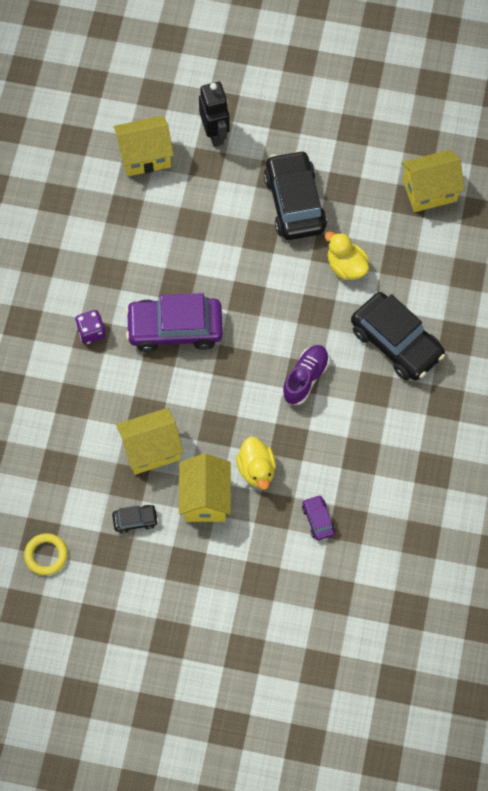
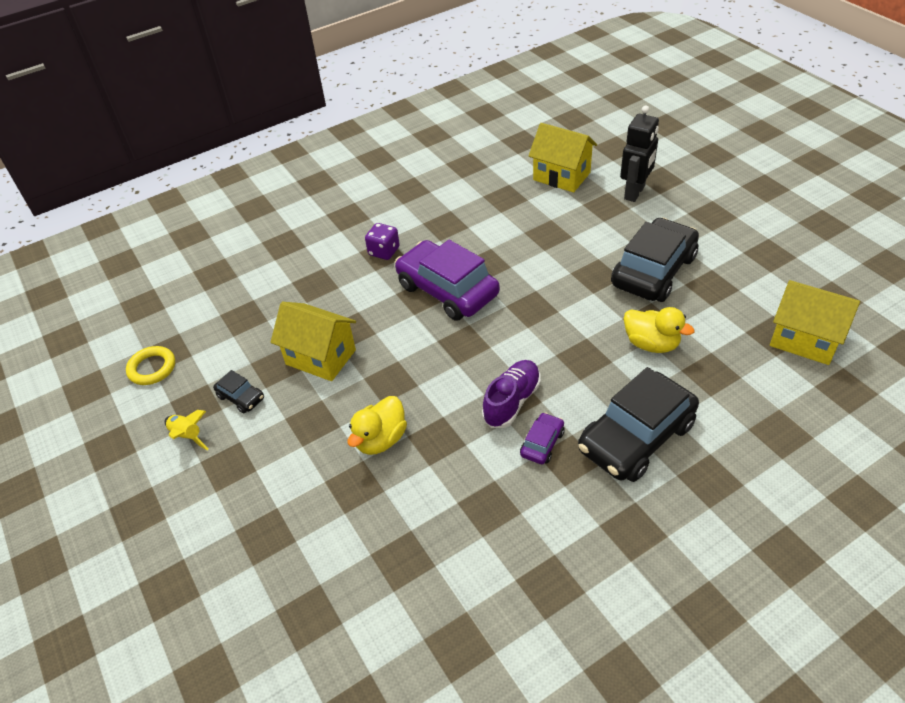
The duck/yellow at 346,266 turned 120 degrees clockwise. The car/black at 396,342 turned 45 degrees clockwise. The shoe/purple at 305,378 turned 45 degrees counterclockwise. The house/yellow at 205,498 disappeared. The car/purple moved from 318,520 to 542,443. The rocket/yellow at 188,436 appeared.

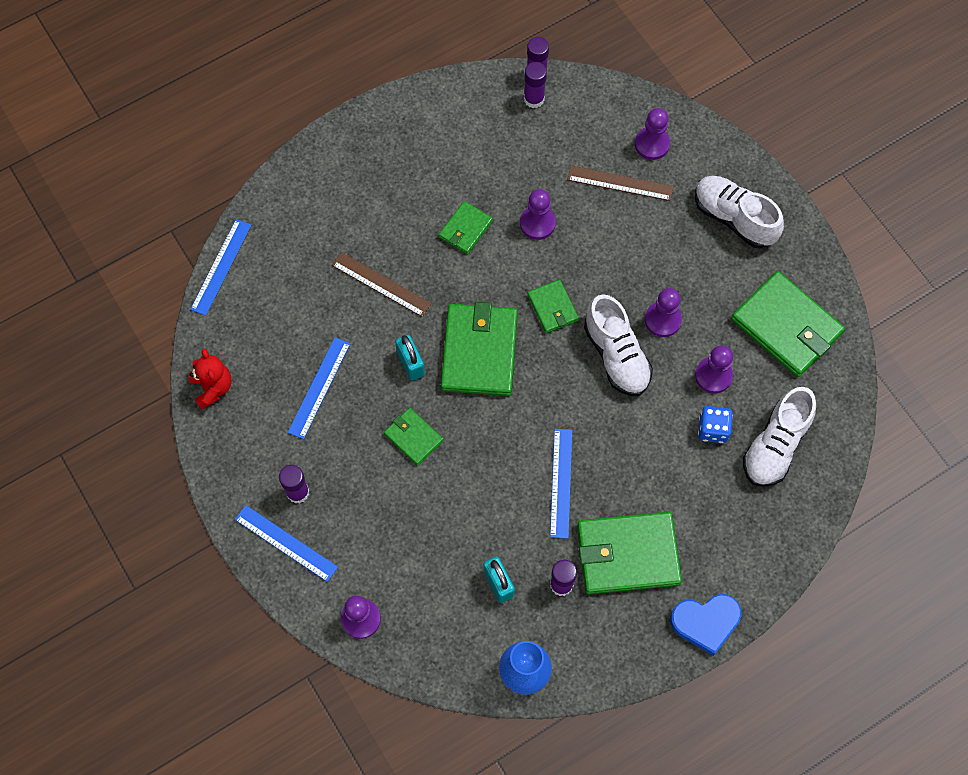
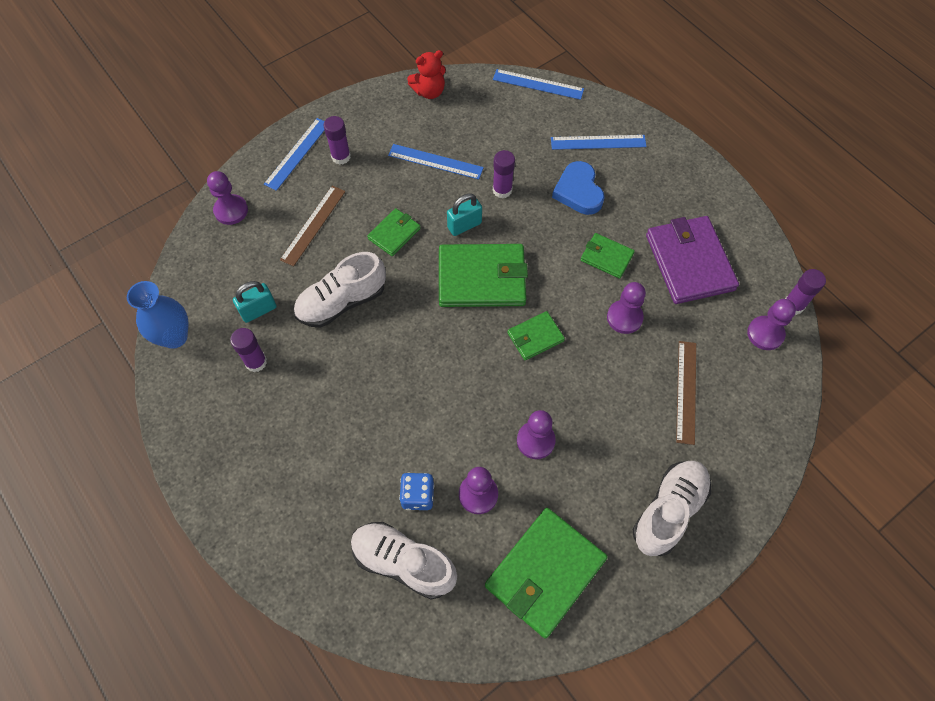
The glue stick/purple moved from 534,99 to 502,190. The pawn/purple moved from 652,144 to 765,334. The ruler/brown moved from 381,284 to 313,225. The shoe/white moved from 616,355 to 341,302. The ruler/blue moved from 561,483 to 598,142. The wallet/green at 627,554 disappeared. The heart/blue moved from 705,622 to 578,191. The wallet/purple at 689,262 appeared.

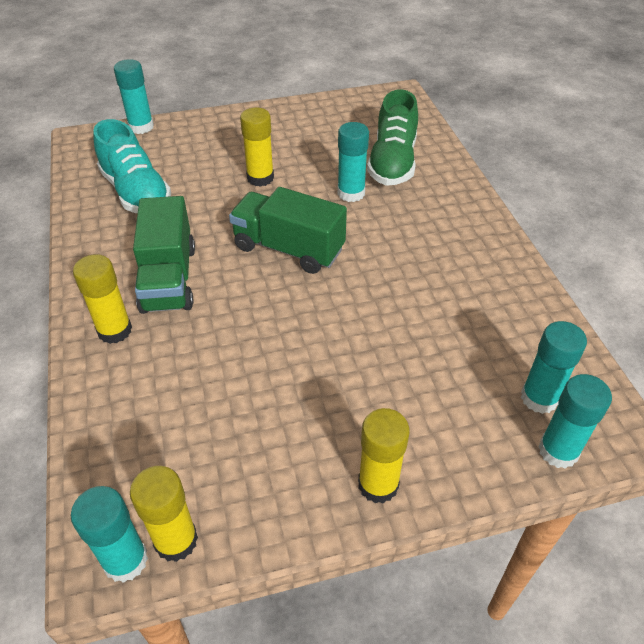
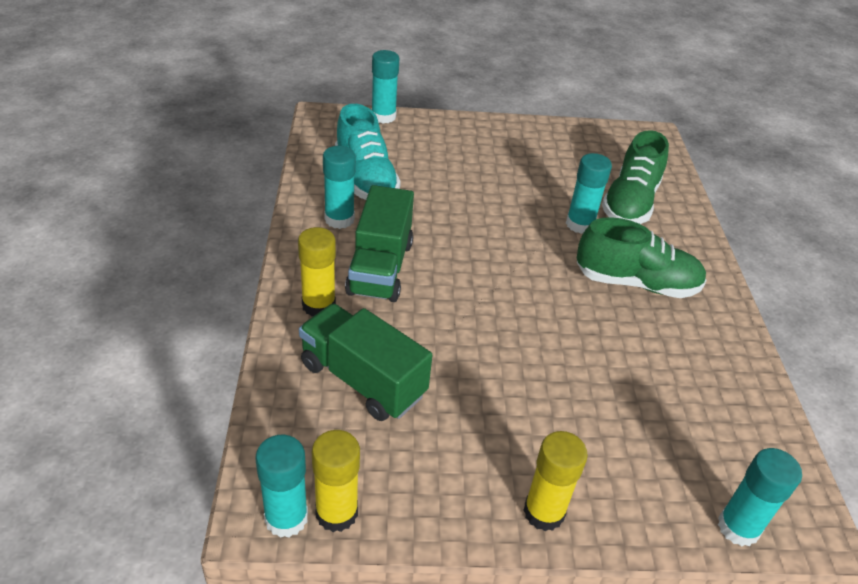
The glue stick/yellow at 260,178 disappeared. The truck/green moved from 289,249 to 363,380. The glue stick/turquoise moved from 539,398 to 339,219. The shoe/green at 636,283 appeared.

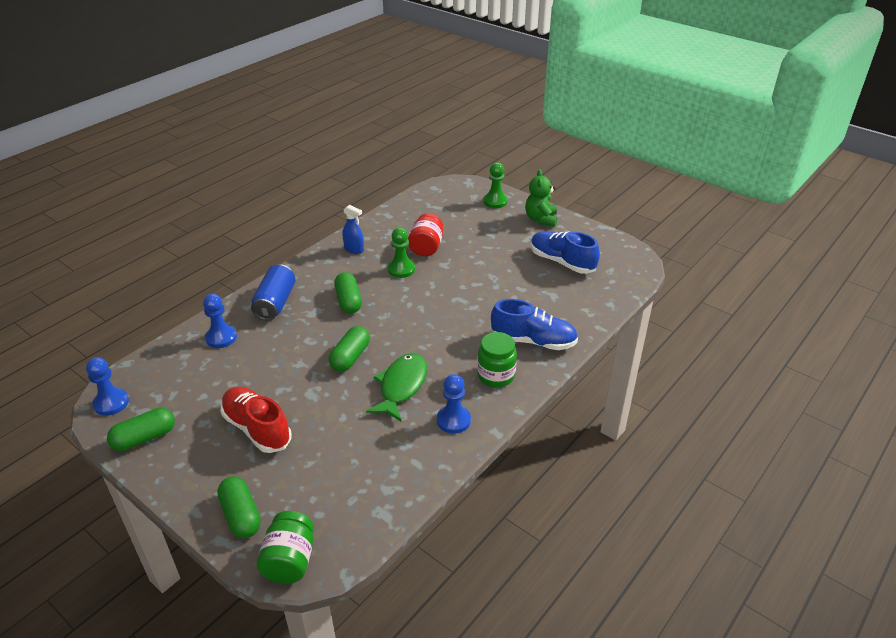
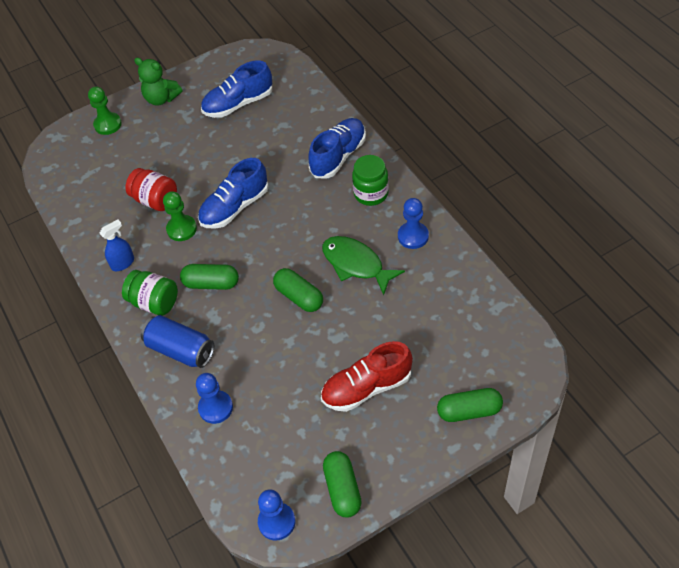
The jar/green moved from 290,561 to 154,302. The shoe/blue at 235,207 appeared.

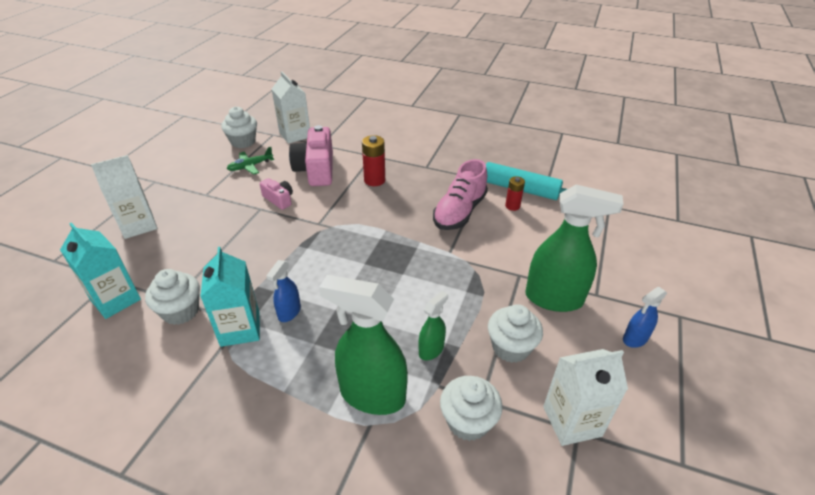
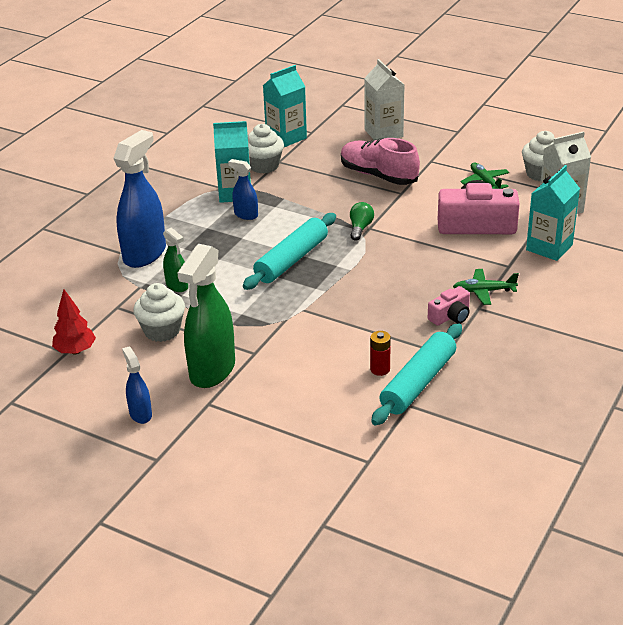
The battery/red at 374,180 disappeared. The shoe/pink moved from 459,212 to 378,175. The camera/pink moved from 279,199 to 450,316. The spray bottle/green at 372,395 became the spray bottle/blue at 145,254. The carton/white at 572,421 was replaced by the tree/red at 75,351. The cupcake/white at 468,421 disappeared. The carton/turquoise at 549,247 appeared. The light bulb/green at 360,228 appeared. The rolling pin/turquoise at 291,260 appeared. The plane/green at 483,291 appeared.

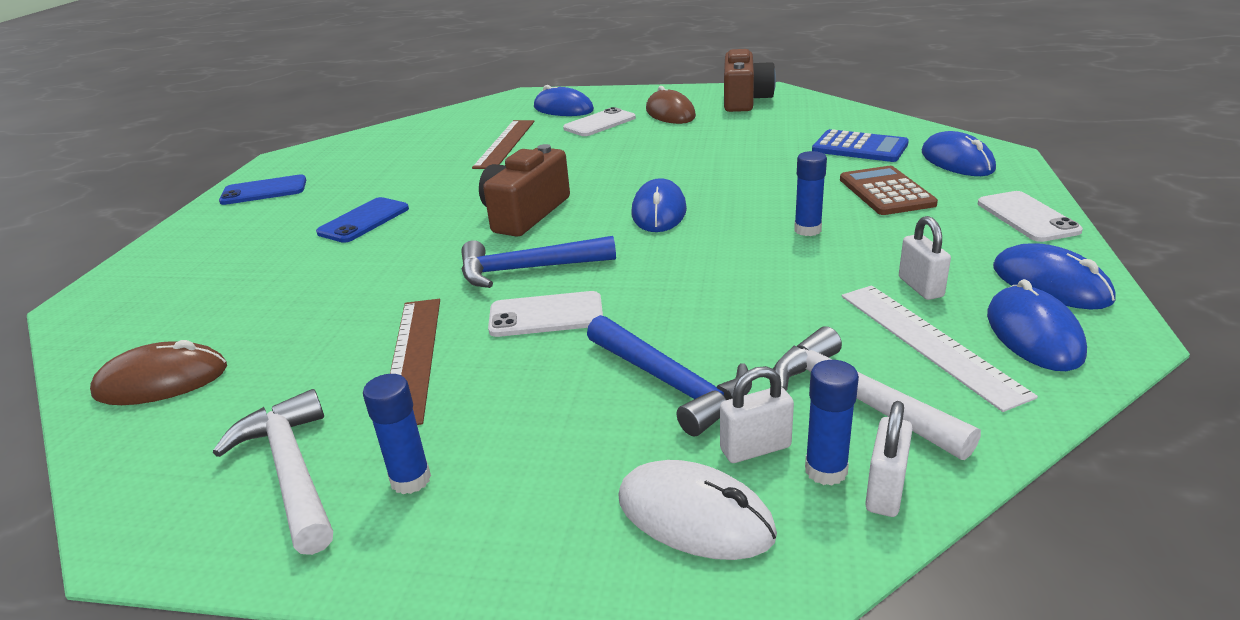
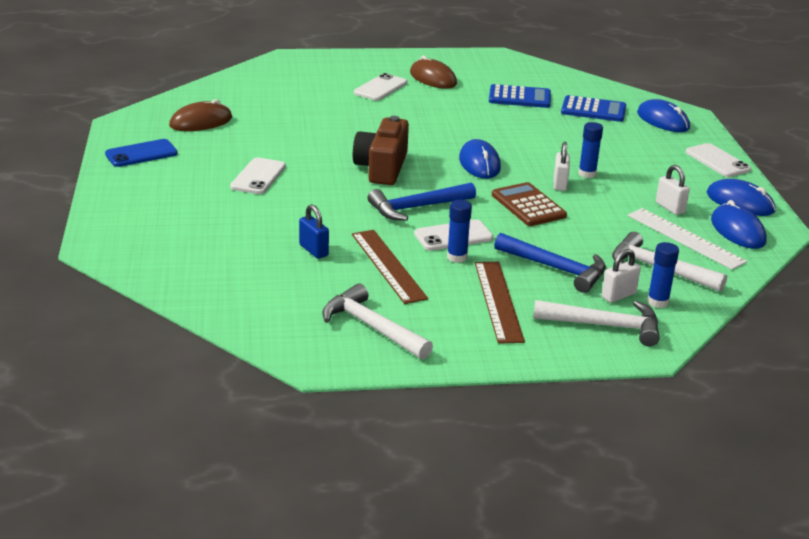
The camera/brown at 744,100 disappeared. The mouse/blue at 563,109 disappeared. The ruler/brown moved from 505,143 to 498,301. The calculator/brown moved from 886,192 to 528,205. The phone/blue at 364,221 became the phone/white at 258,177. The mouse/brown moved from 162,381 to 201,122. The glue stick/blue moved from 410,480 to 457,257. The padlock/white moved from 885,491 to 560,184. The mouse/white at 695,516 was replaced by the hammer/white at 605,326. The calculator/blue at 519,97 appeared. The padlock/blue at 313,250 appeared.

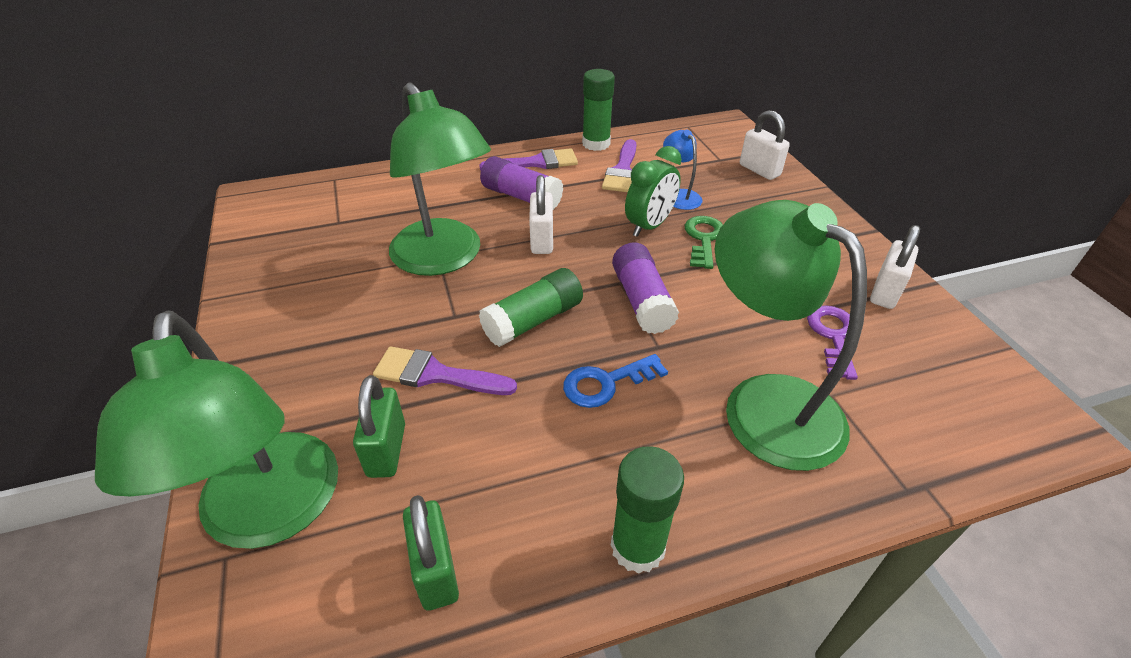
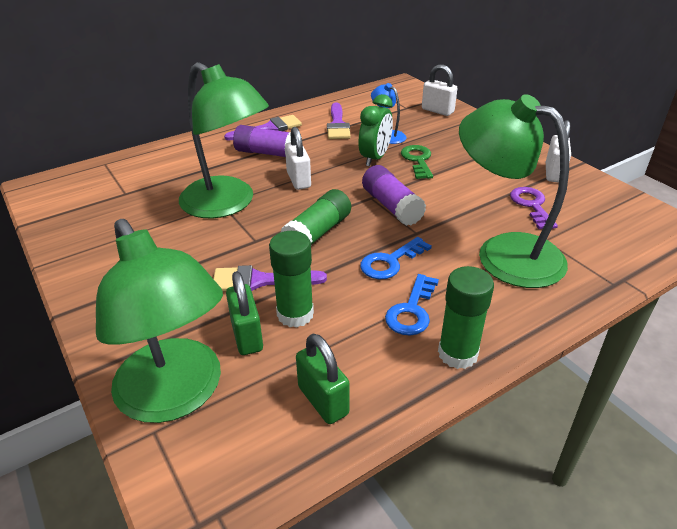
The glue stick/green moved from 596,144 to 295,314. The key/blue at 411,311 appeared.

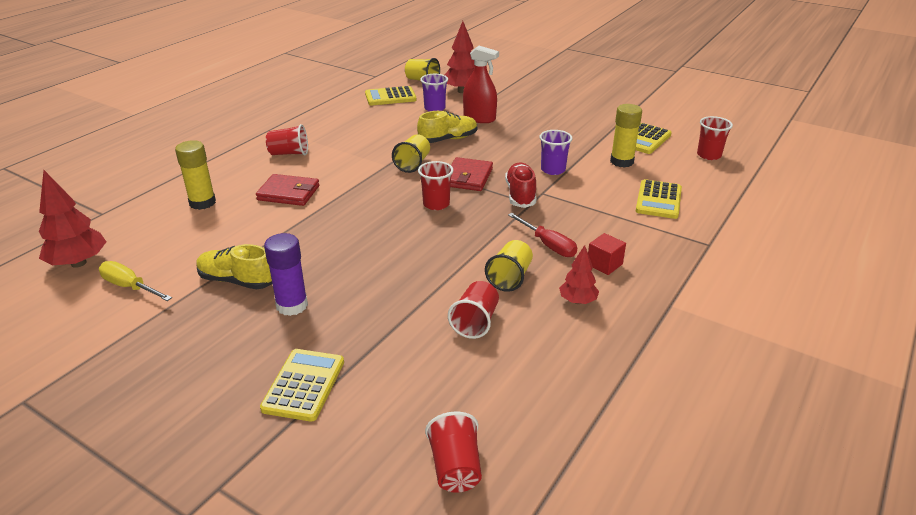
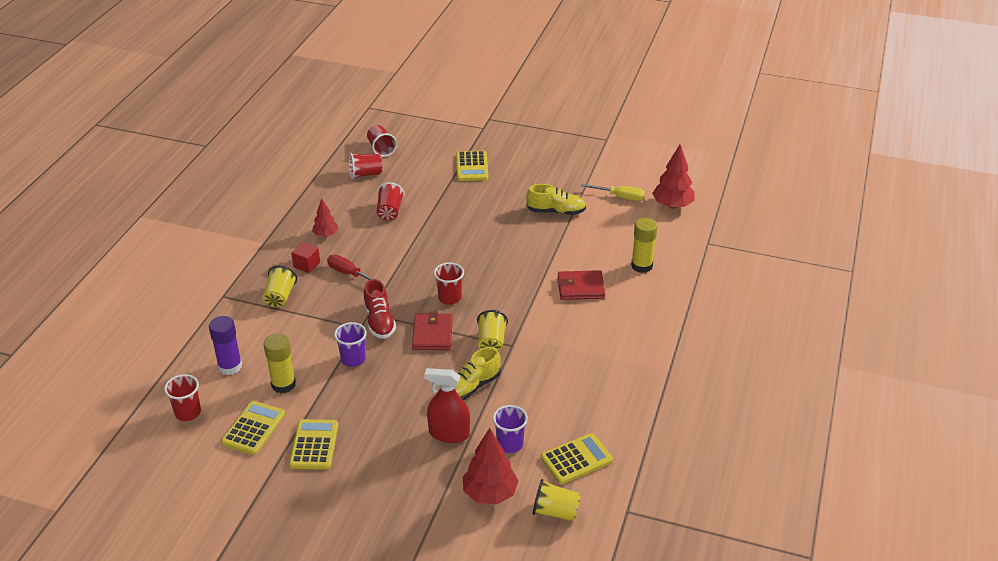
The cup/red moved from 289,153 to 365,174. The calculator/yellow moved from 658,200 to 314,445. The glue stick/purple moved from 292,305 to 230,366. The cup/yellow moved from 510,278 to 280,297.

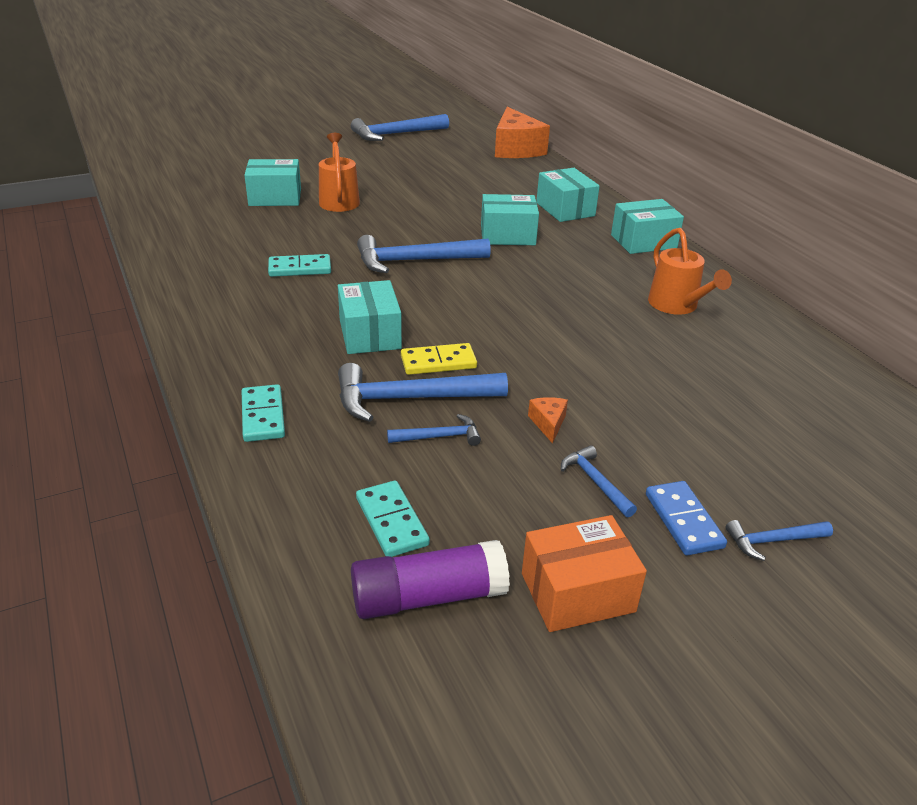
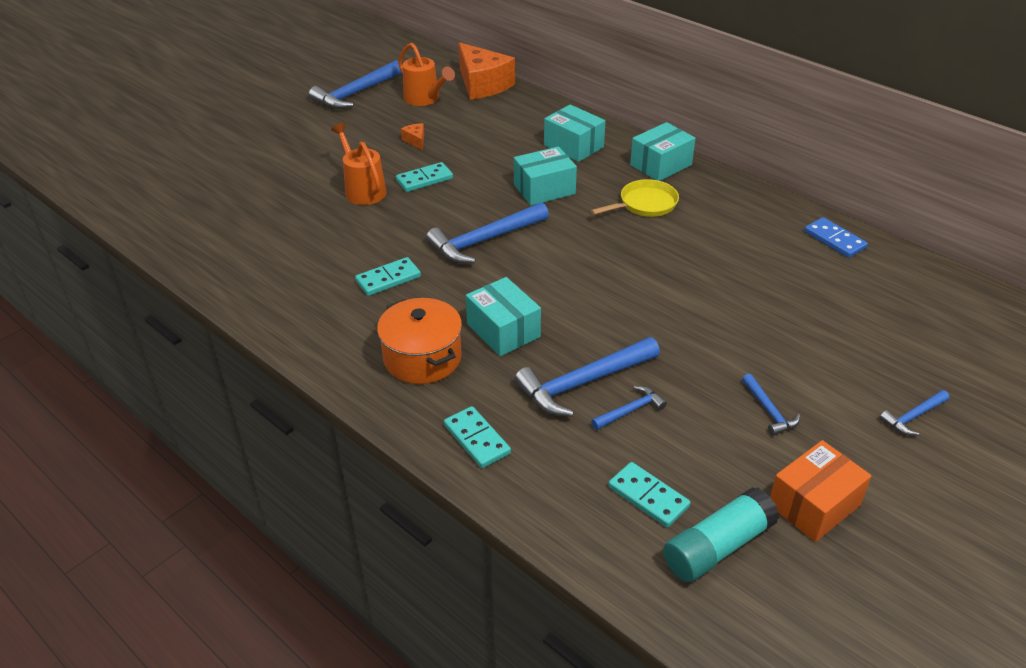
The box/turquoise at 275,197 disappeared. The watering can/orange moved from 677,306 to 425,99. The domino/yellow at 438,362 disappeared. The cheese/orange moved from 548,423 to 415,141. The hammer/blue at 595,482 turned 150 degrees counterclockwise. The domino/blue moved from 683,520 to 834,240. The glue stick/purple at 428,597 became the glue stick/turquoise at 717,547. The domino/turquoise at 424,179 appeared. The pan/yellow at 645,204 appeared. The pot/orange at 422,358 appeared.

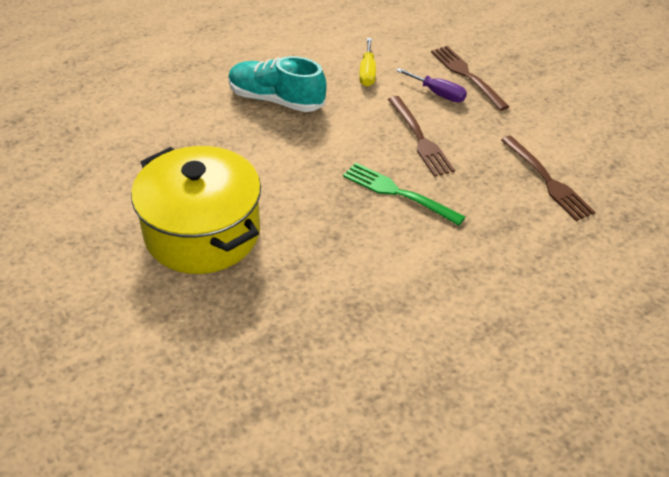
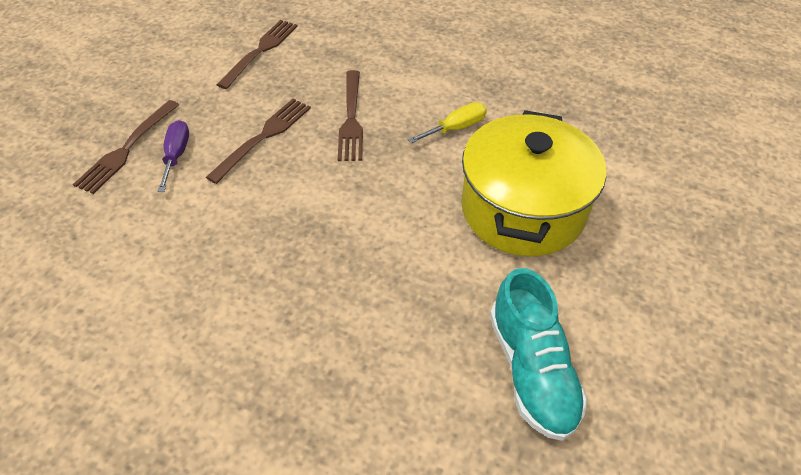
The screwdriver/yellow moved from 367,72 to 456,128. The shoe/turquoise moved from 276,100 to 532,370. The fork/green at 398,193 became the fork/brown at 351,118.

